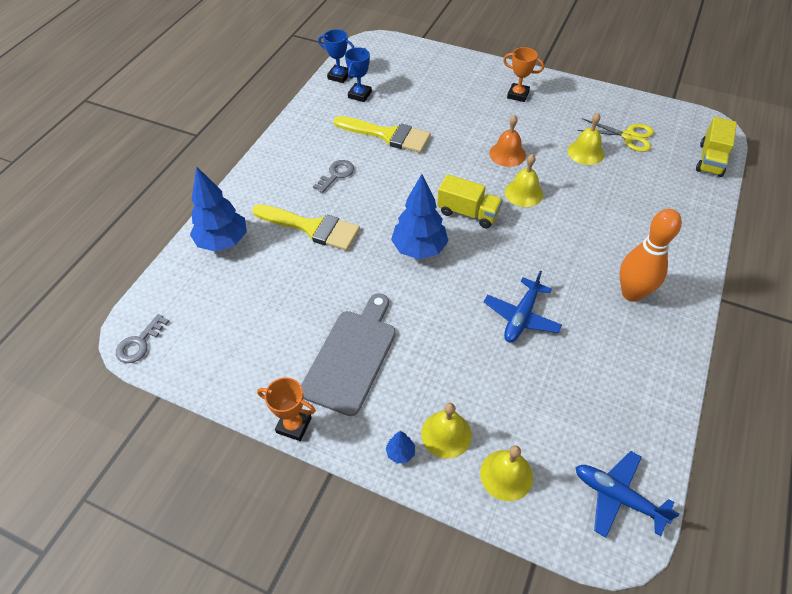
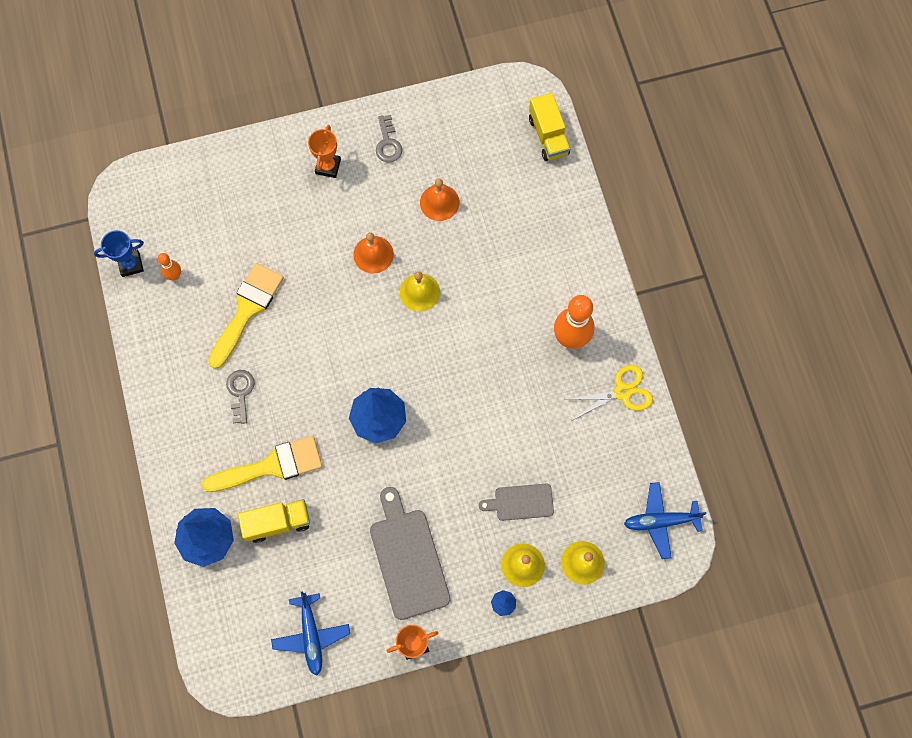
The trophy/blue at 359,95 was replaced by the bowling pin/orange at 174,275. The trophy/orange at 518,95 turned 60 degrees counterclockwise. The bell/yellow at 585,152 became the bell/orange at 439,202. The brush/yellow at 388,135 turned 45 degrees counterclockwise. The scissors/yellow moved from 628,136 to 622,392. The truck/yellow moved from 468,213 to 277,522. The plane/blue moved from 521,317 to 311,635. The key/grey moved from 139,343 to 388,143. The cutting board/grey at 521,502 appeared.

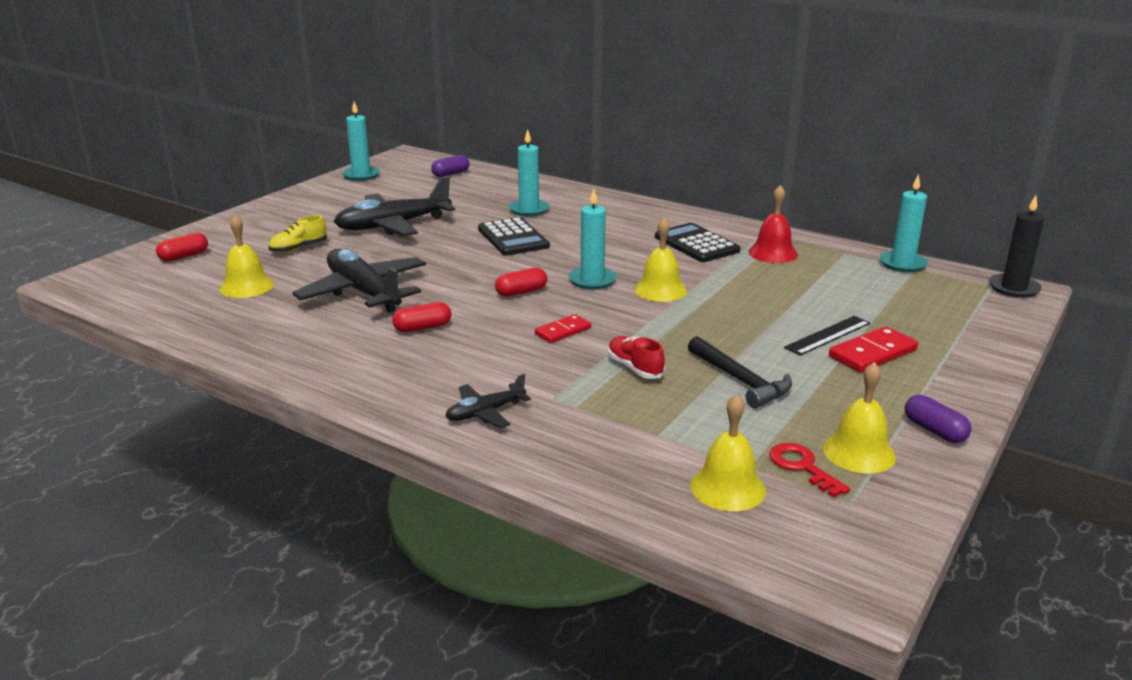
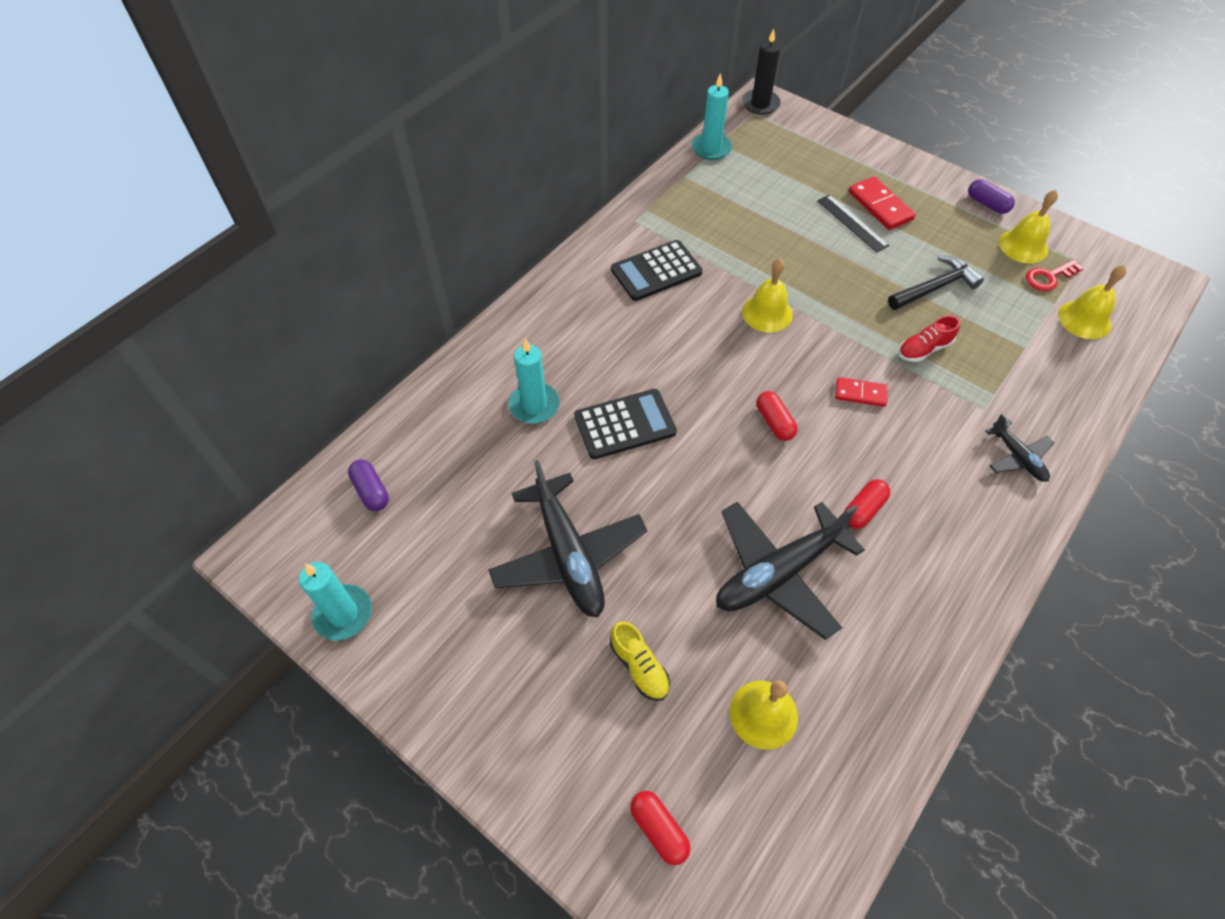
The bell/red at 773,253 disappeared. The candle/turquoise at 592,280 disappeared. The capsule/red at 422,328 turned 60 degrees clockwise. The domino/red at 563,331 turned 45 degrees counterclockwise. The capsule/purple at 934,430 turned 75 degrees clockwise.

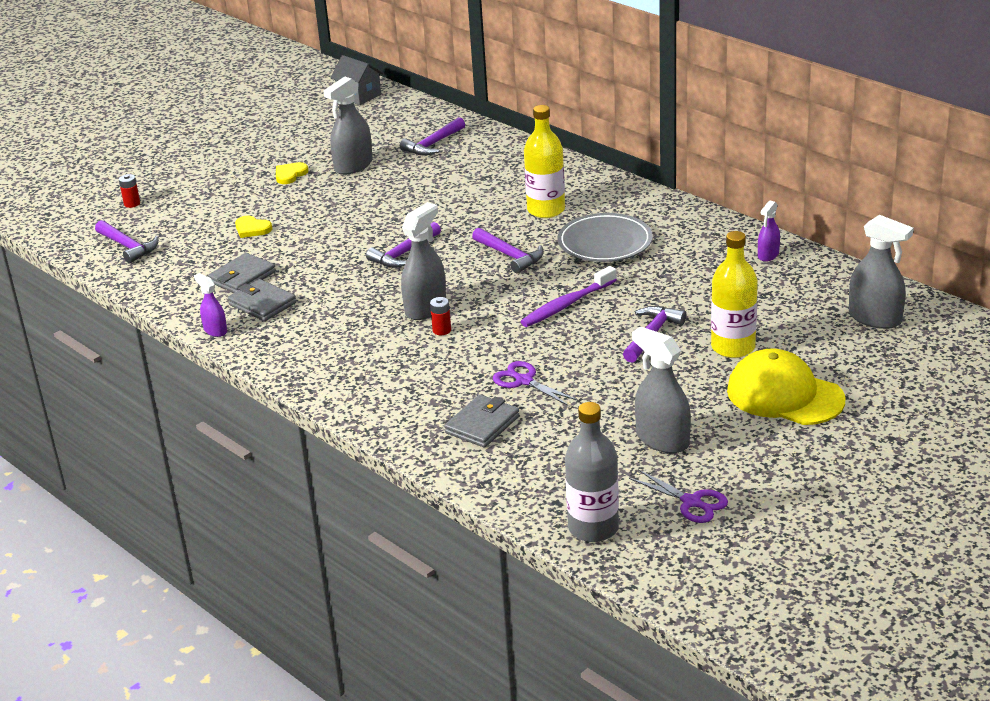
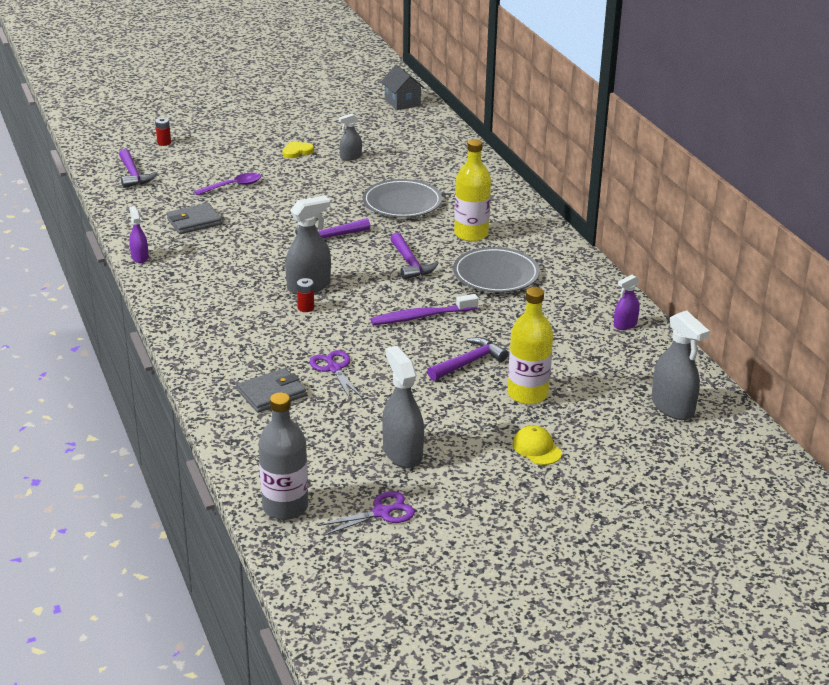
The spray bottle/grey at 353,166 changed to 0.57 times the size. The hammer/purple at 433,144 disappeared. The heart/yellow at 252,229 was replaced by the spoon/purple at 233,186. The wallet/grey at 262,304 disappeared. The cap/yellow at 784,395 changed to 0.49 times the size. The scissors/purple at 691,502 turned 90 degrees counterclockwise. The plate/grey at 402,203 appeared.

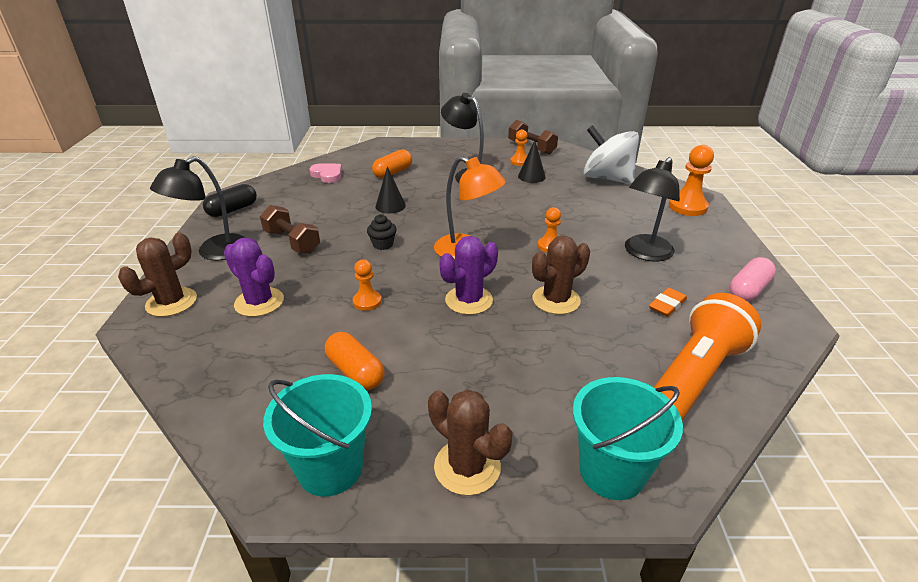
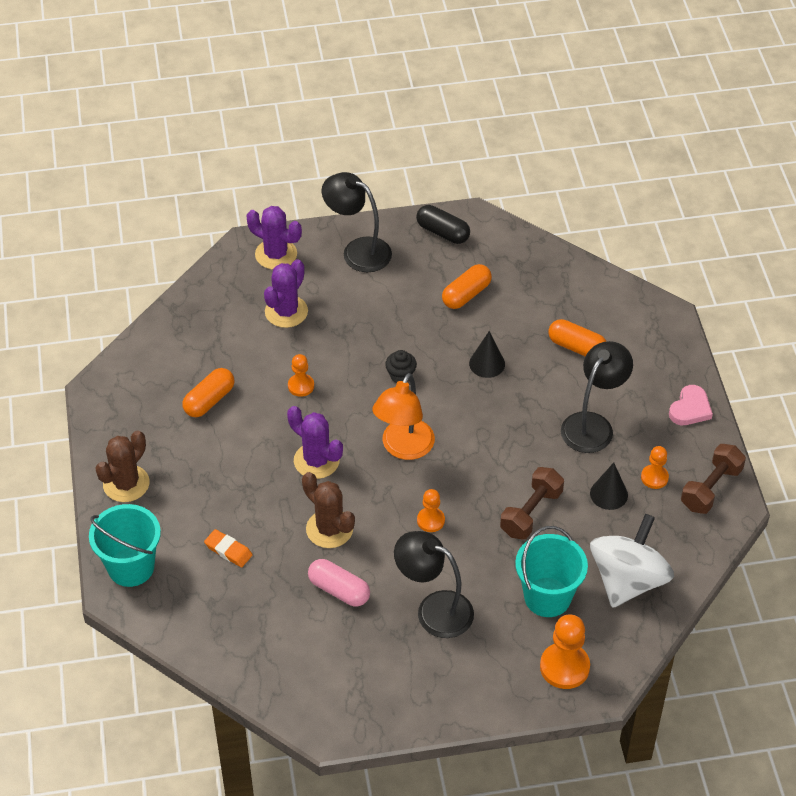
The heart/pink moved from 327,175 to 690,409. The dumbbell/brown moved from 292,242 to 531,513. The cactus/brown at 171,302 became the cactus/purple at 276,254. The capsule/pink moved from 748,290 to 339,590. The eraser/orange moved from 667,305 to 228,550. The flashlight/orange at 694,376 disappeared. The bucket/turquoise moved from 330,468 to 547,597. The capsule/orange at 466,294 appeared.

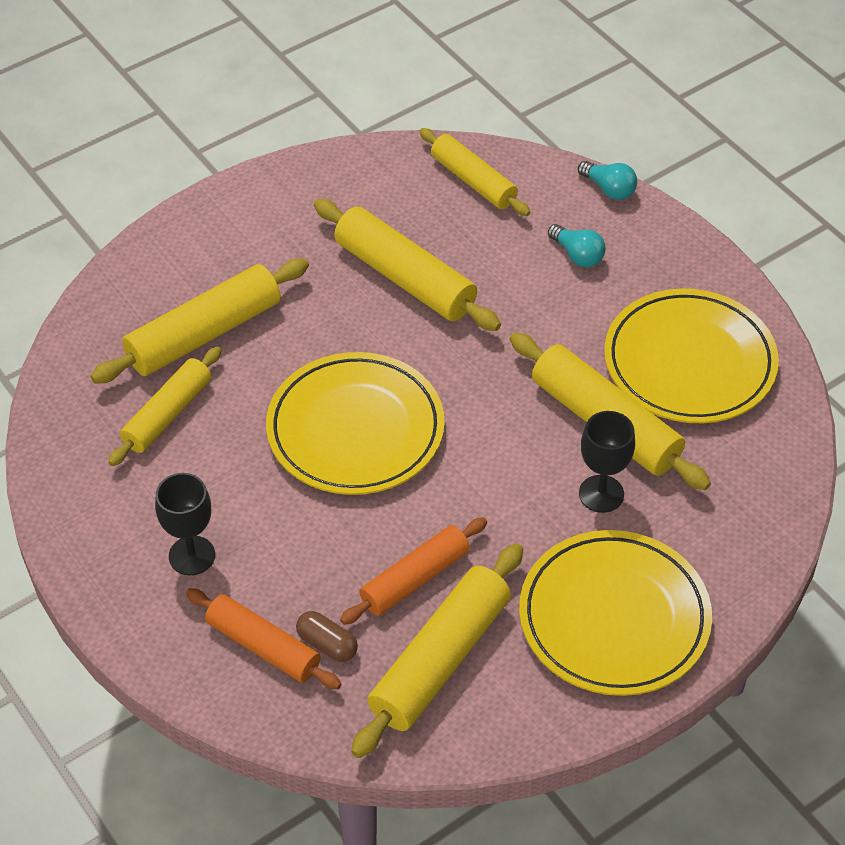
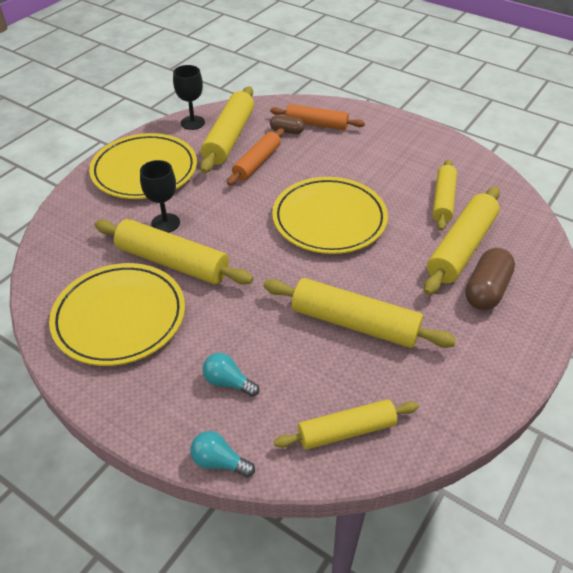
The rolling pin/yellow at 473,181 turned 45 degrees counterclockwise. The goblet/black moved from 192,555 to 192,123. The capsule/brown at 486,290 appeared.

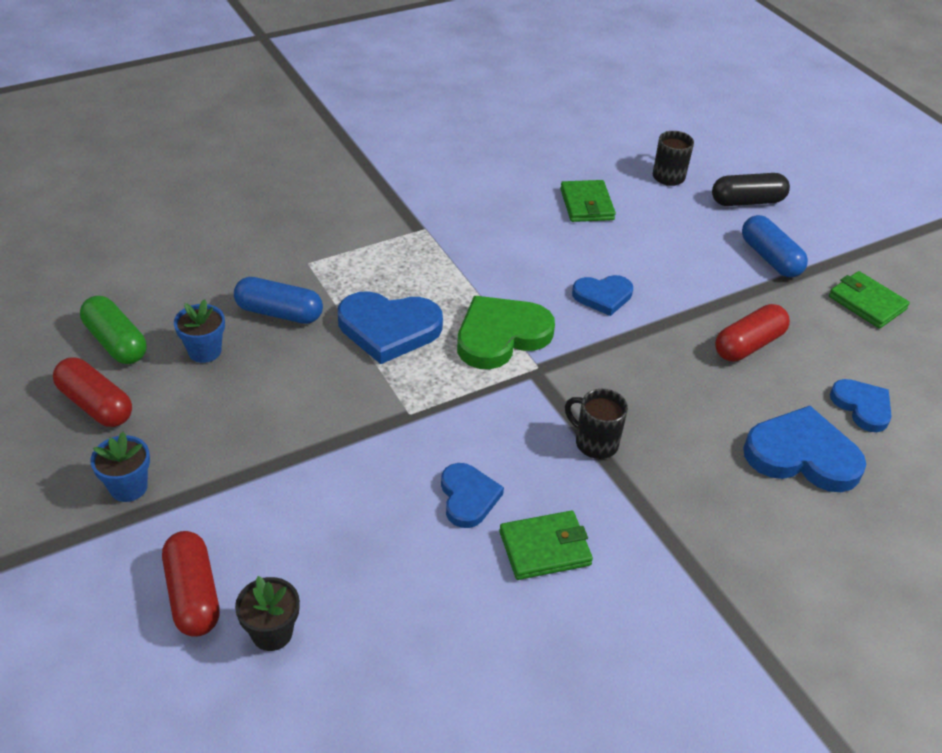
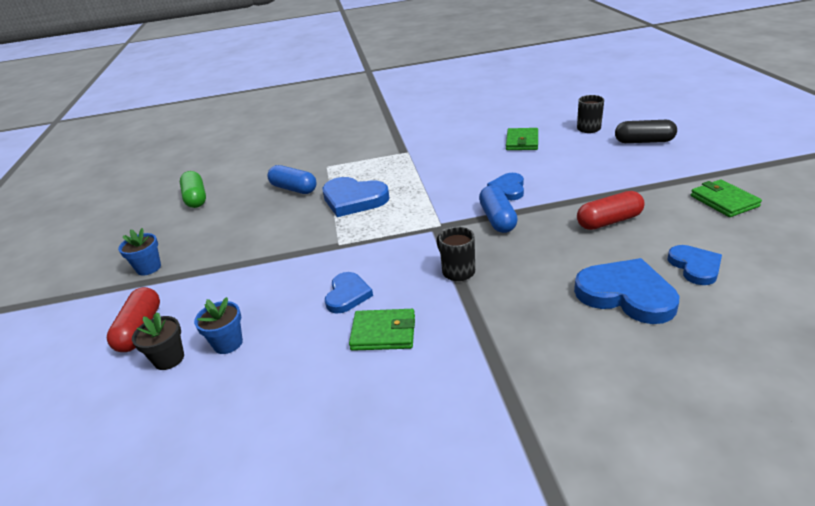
The capsule/blue moved from 770,258 to 497,219. The heart/blue at 603,296 turned 90 degrees clockwise. The heart/green at 501,336 disappeared. The flower pot/blue moved from 204,351 to 228,343. The capsule/red at 96,404 disappeared.

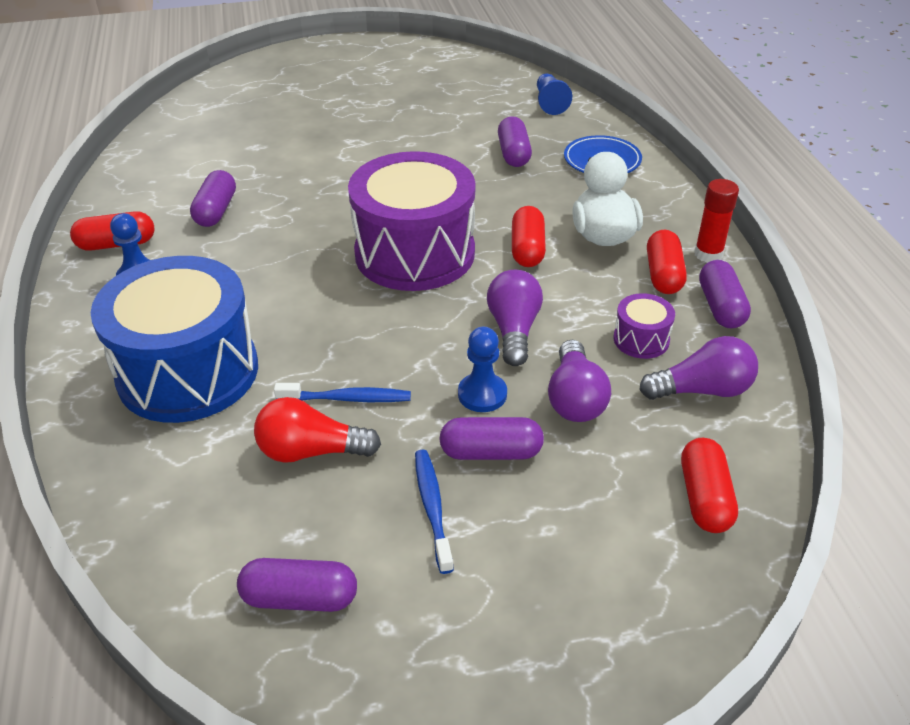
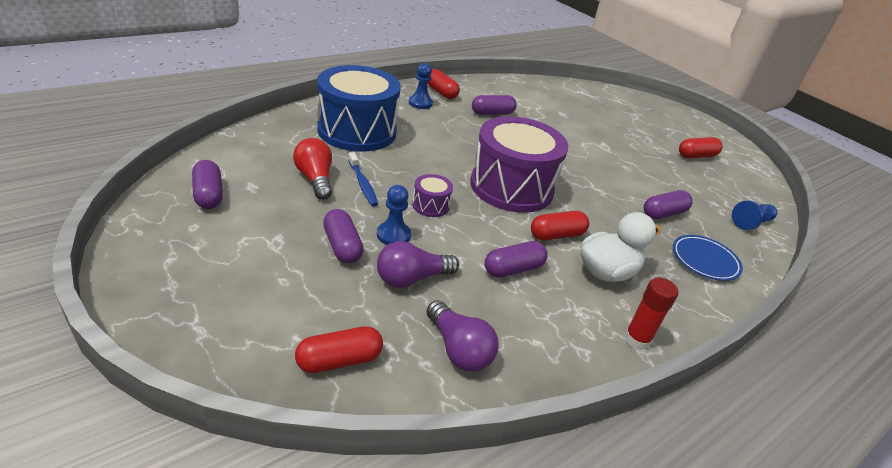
The capsule/red moved from 663,275 to 696,156. The capsule/purple moved from 721,307 to 513,269. The light bulb/purple at 514,330 disappeared. The drum/purple moved from 641,339 to 430,205. The toothbrush/blue at 432,508 disappeared.

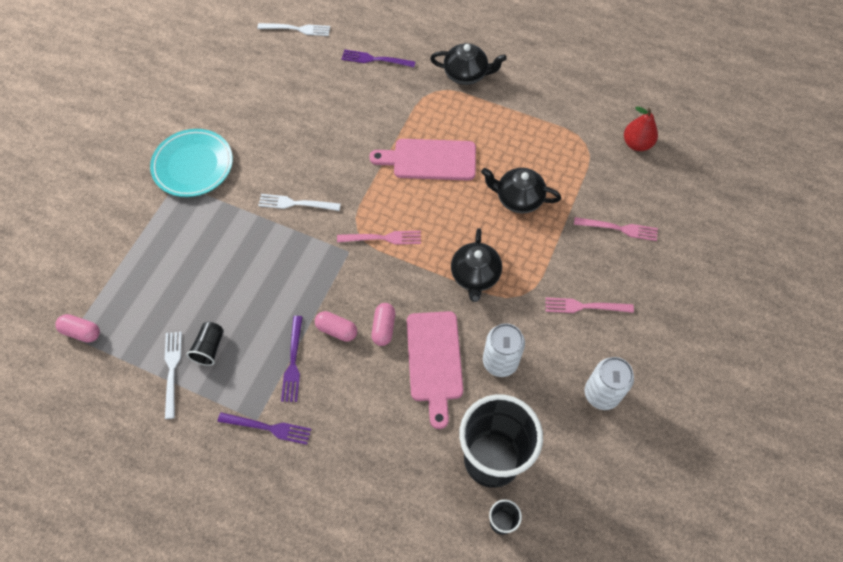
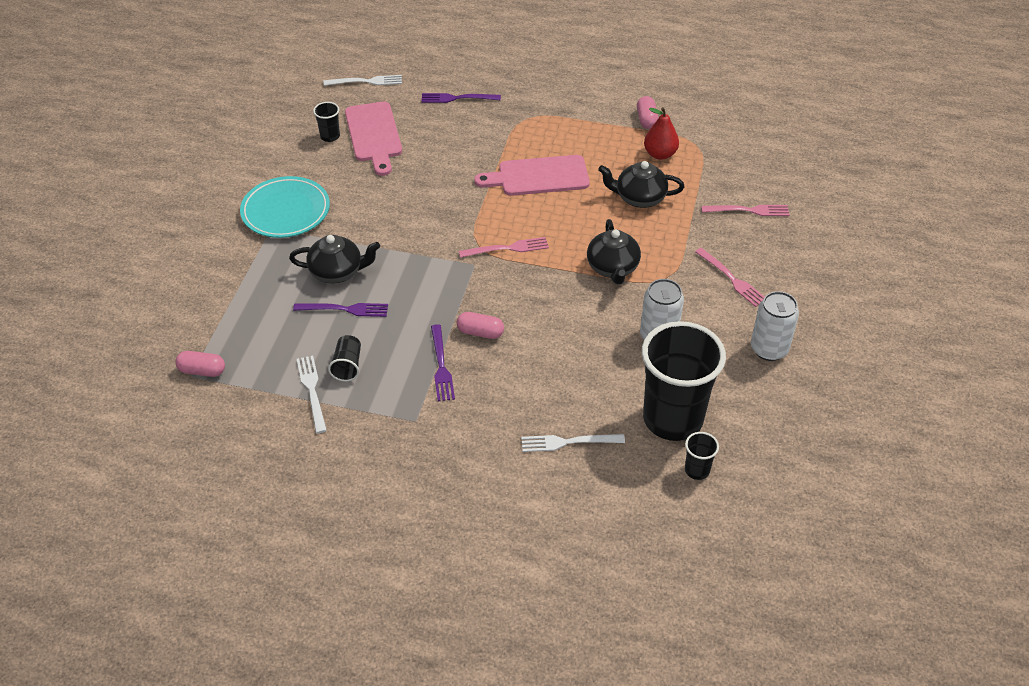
The teapot/black moved from 466,74 to 337,272. The pear/red moved from 637,144 to 660,154. The fork/white moved from 296,203 to 568,442. The fork/pink at 584,306 turned 120 degrees counterclockwise. The capsule/pink moved from 383,328 to 646,120. The cutting board/pink moved from 434,361 to 374,135. The fork/purple moved from 268,428 to 345,309. The cup/black at 330,136 appeared.

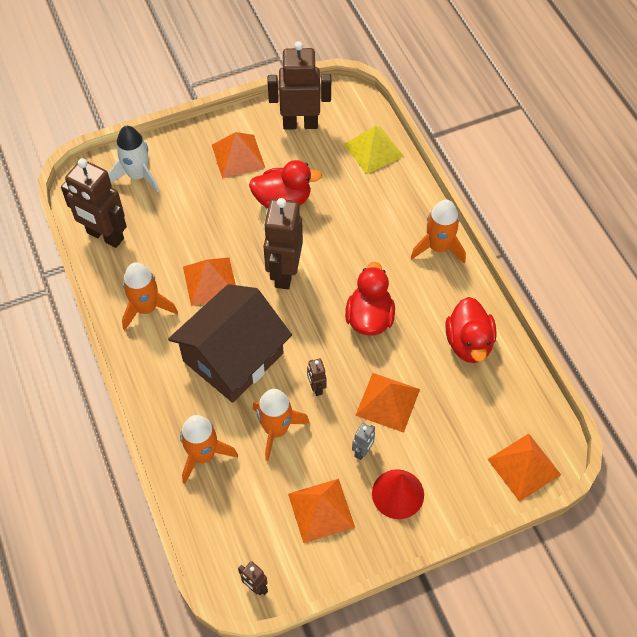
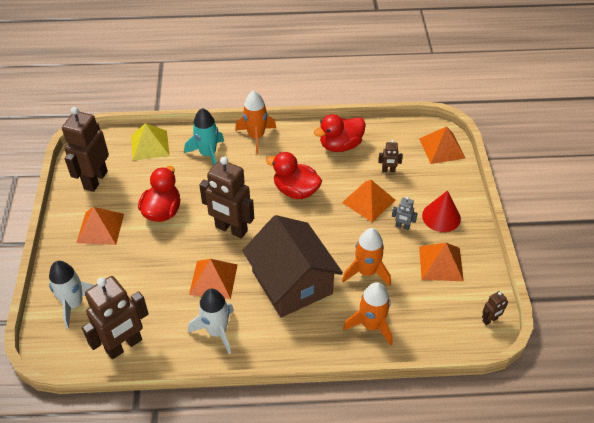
The rocket/orange at 146,308 became the rocket/white at 217,331. The duck/red at 468,343 turned 135 degrees clockwise. The robot/brown moved from 316,388 to 388,170. The robot/grey at 362,451 turned 150 degrees clockwise. The rocket/turquoise at 208,154 appeared.

